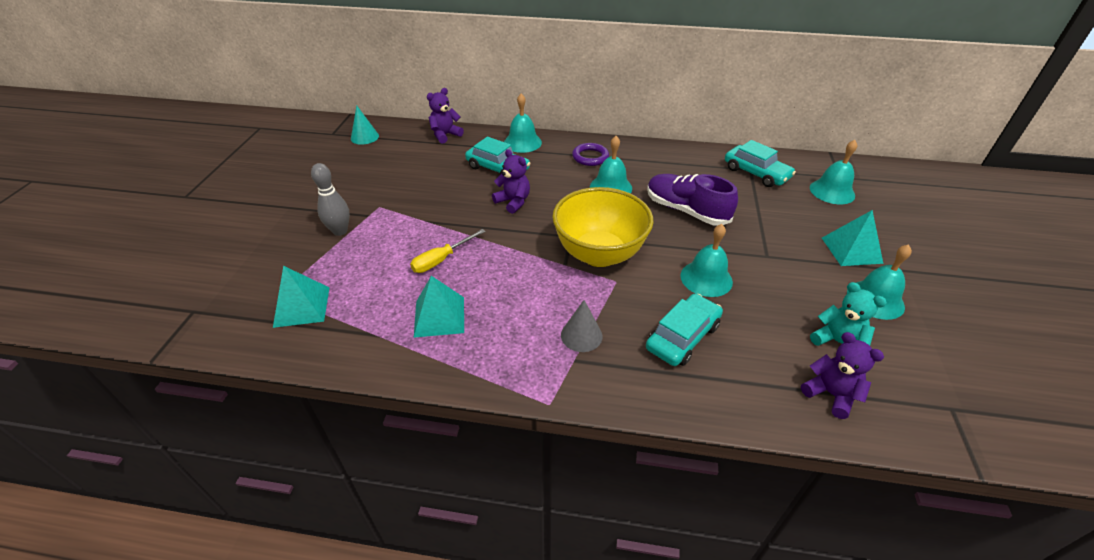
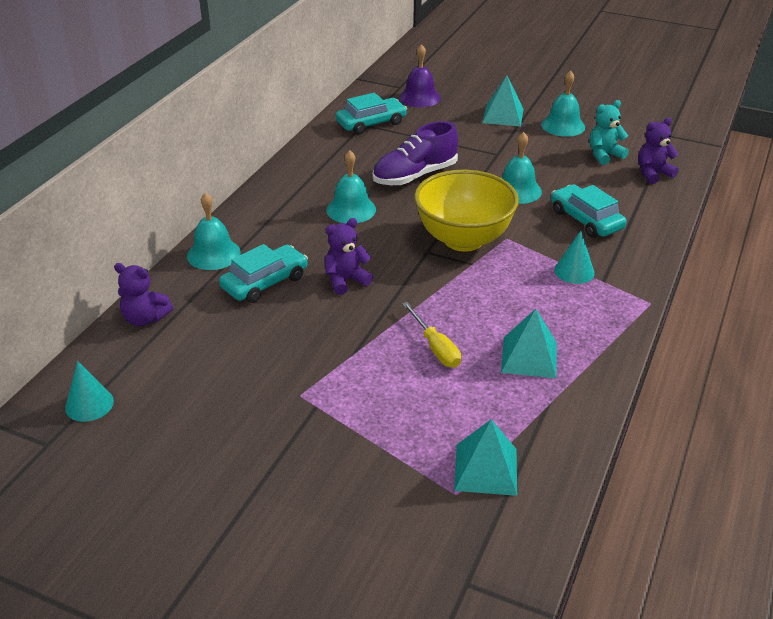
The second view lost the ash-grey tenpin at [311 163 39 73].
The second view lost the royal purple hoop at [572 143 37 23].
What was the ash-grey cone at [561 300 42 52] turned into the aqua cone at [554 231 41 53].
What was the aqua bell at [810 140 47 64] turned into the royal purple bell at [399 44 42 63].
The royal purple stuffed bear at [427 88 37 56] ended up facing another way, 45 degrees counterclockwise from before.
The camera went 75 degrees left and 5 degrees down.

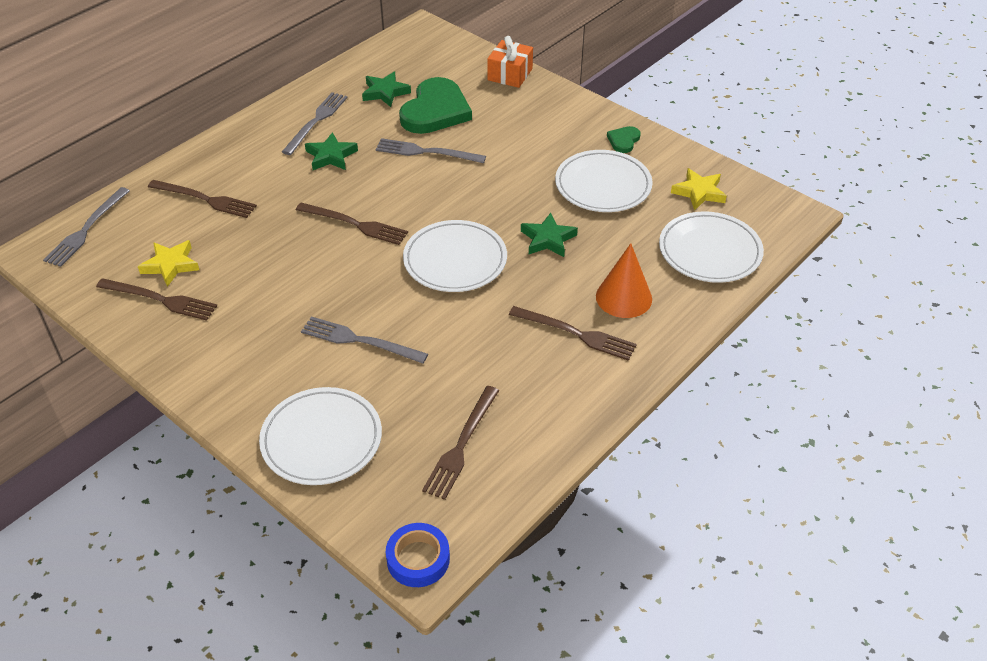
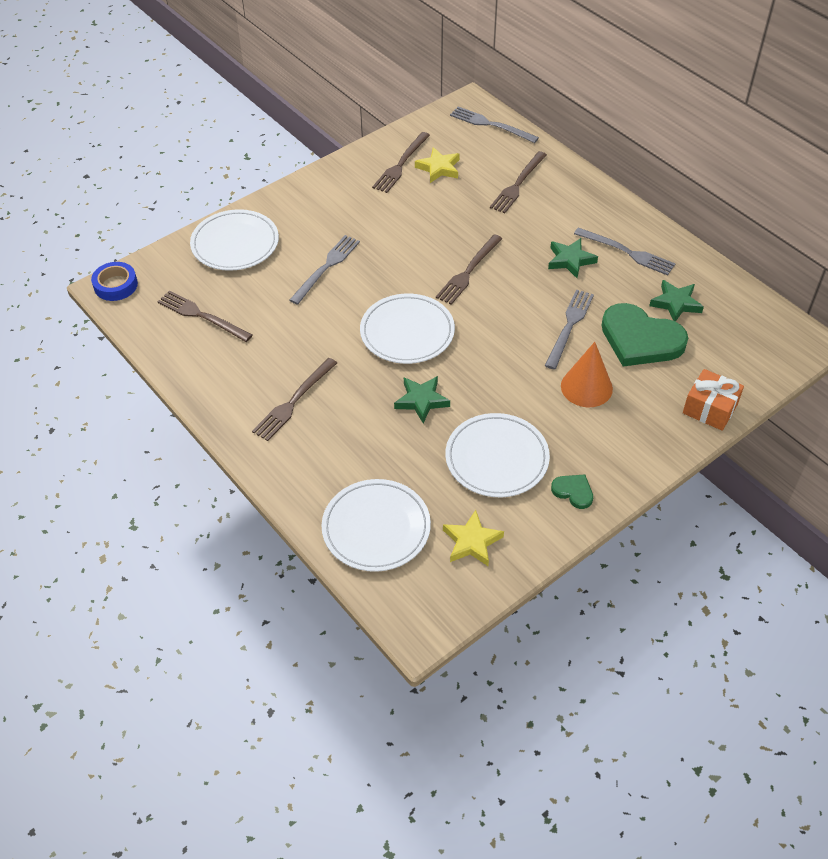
The bright orange cone ended up elsewhere, having gone from [596 243 56 75] to [561 342 52 65].
The camera went 100 degrees right and 5 degrees up.

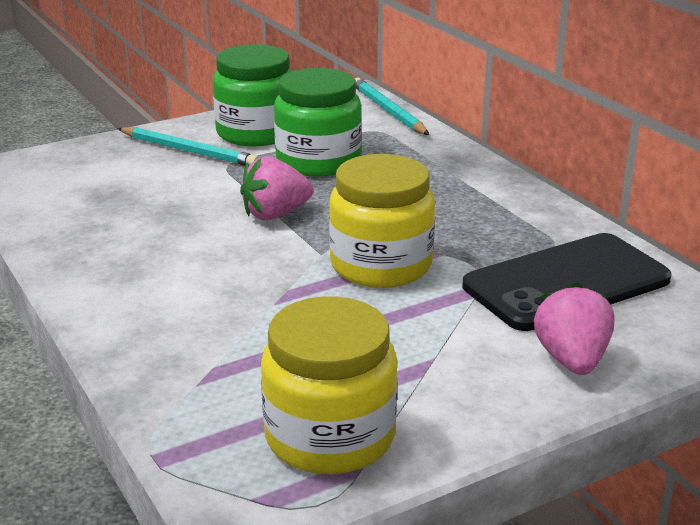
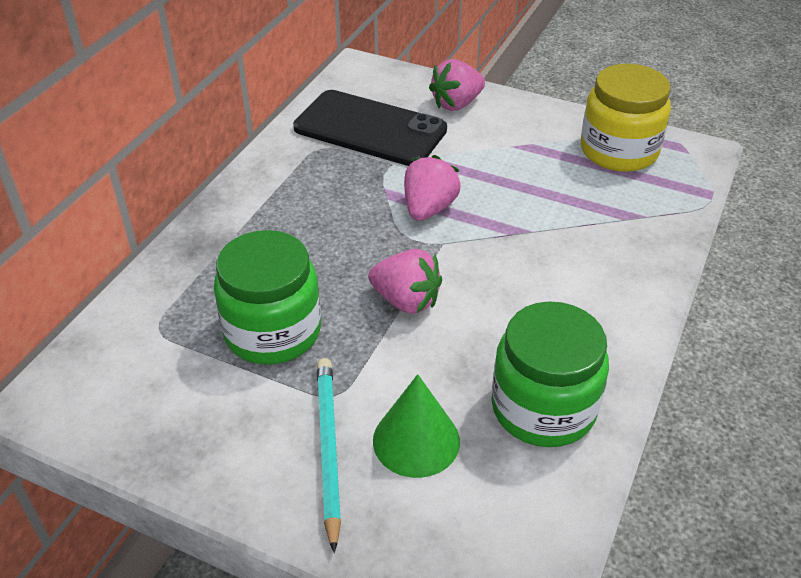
The second view lost the aqua lead pencil at [355 77 74 58].
The second view gained the leaf-green cone at [373 374 87 104].
The leaf-green jam jar ended up elsewhere, having gone from [213 44 79 102] to [491 301 118 146].
Where the yellow jam jar stood at [329 154 106 134], the rosy strawberry came to stand at [404 155 57 66].
The camera went 125 degrees left and 15 degrees up.

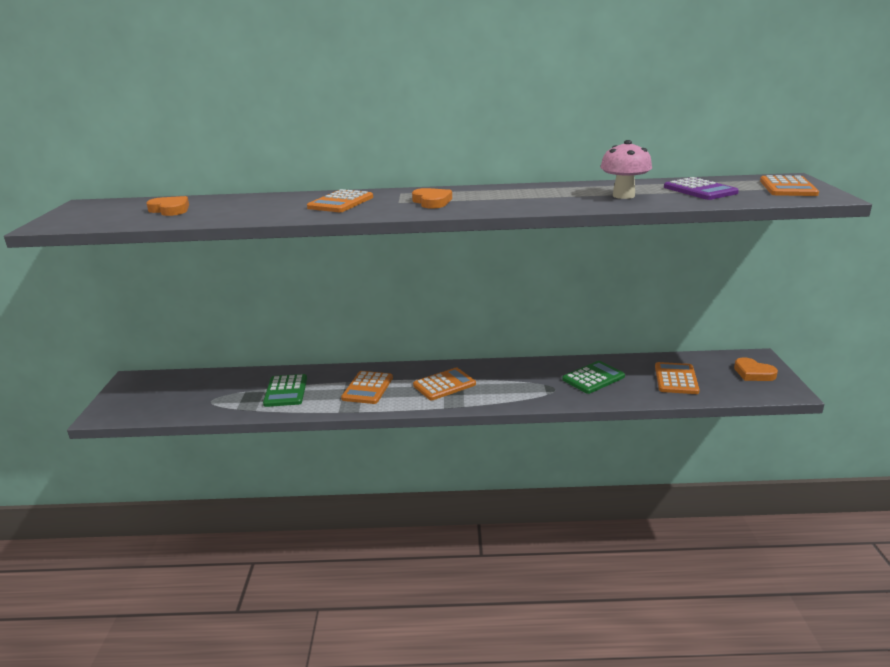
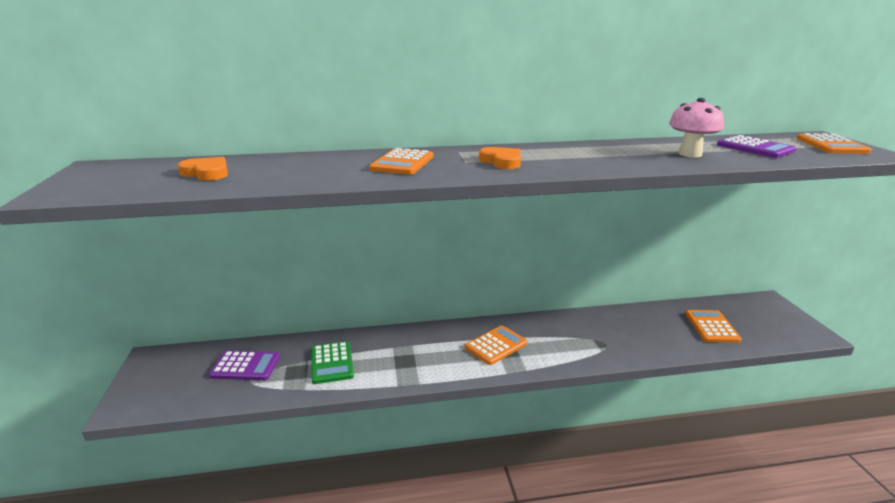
The second view lost the bright orange calculator at [341 371 52 33].
The second view lost the leaf-green calculator at [562 361 63 33].
The second view lost the bright orange heart at [734 357 44 24].
The second view gained the royal purple calculator at [209 351 71 29].
The camera went 10 degrees left and 0 degrees up.

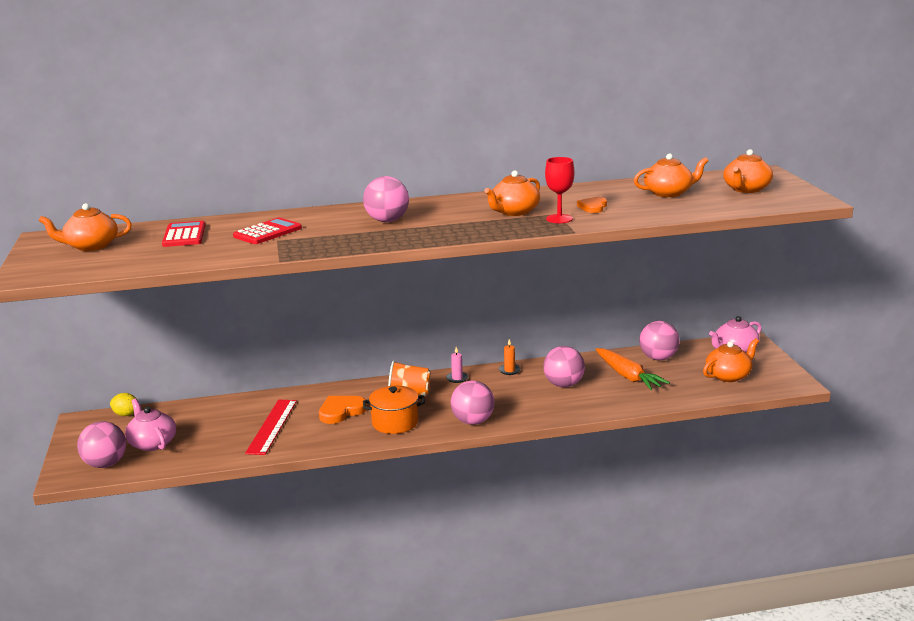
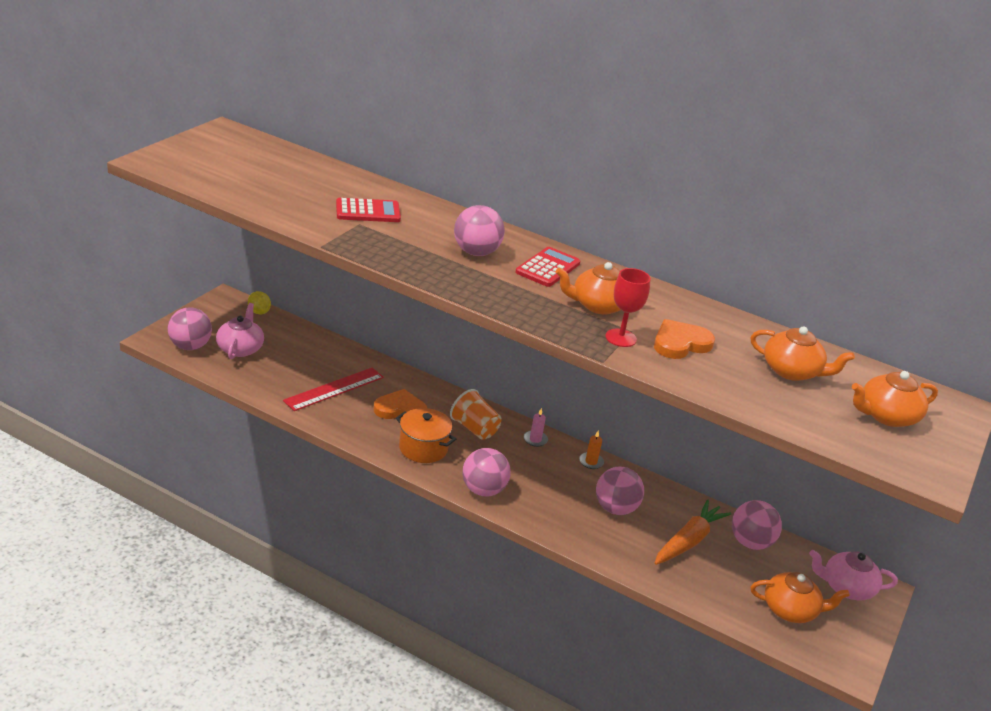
The second view lost the bright orange china teapot at [39 203 93 48].
The crimson calculator ended up elsewhere, having gone from [162 221 44 26] to [515 247 65 40].
The bright orange root vegetable at [595 348 75 42] ended up facing another way, 150 degrees counterclockwise from before.
The size of the bright orange heart at [577 197 30 16] changed by a factor of 1.54.
The camera went 35 degrees right and 10 degrees up.

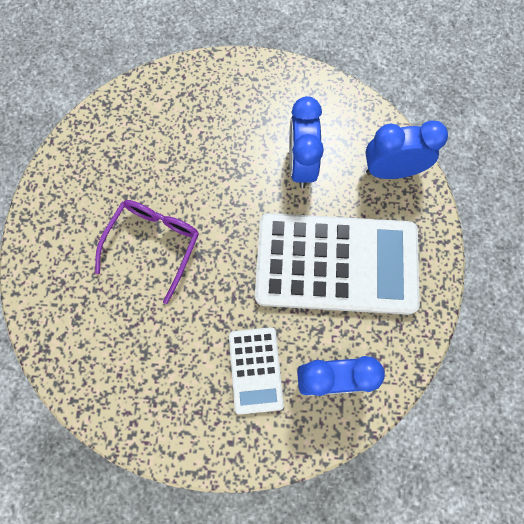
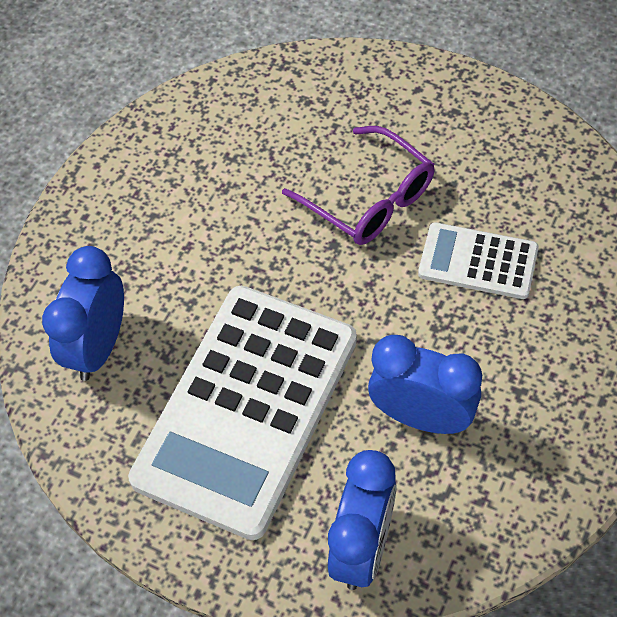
The pure white calculator ended up elsewhere, having gone from [229 327 55 88] to [418 222 121 77].
The camera went 115 degrees right and 15 degrees down.

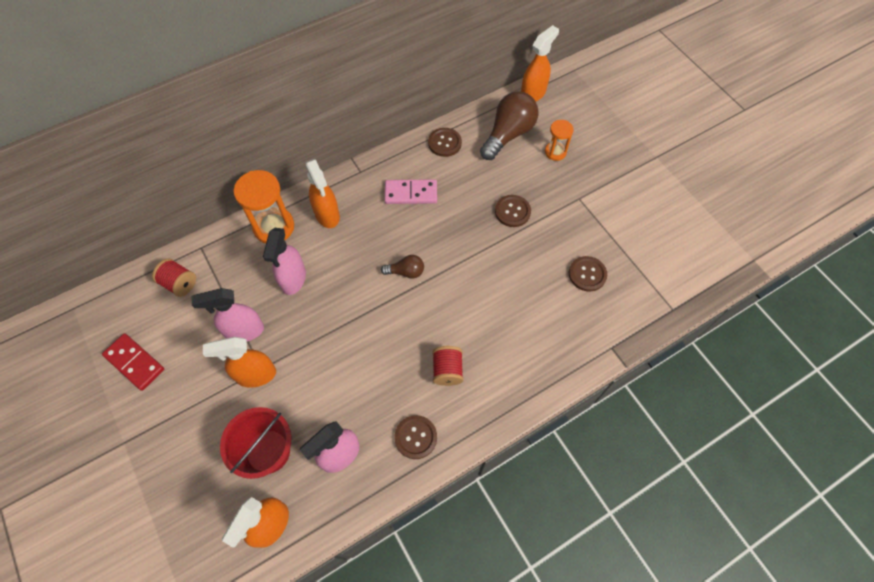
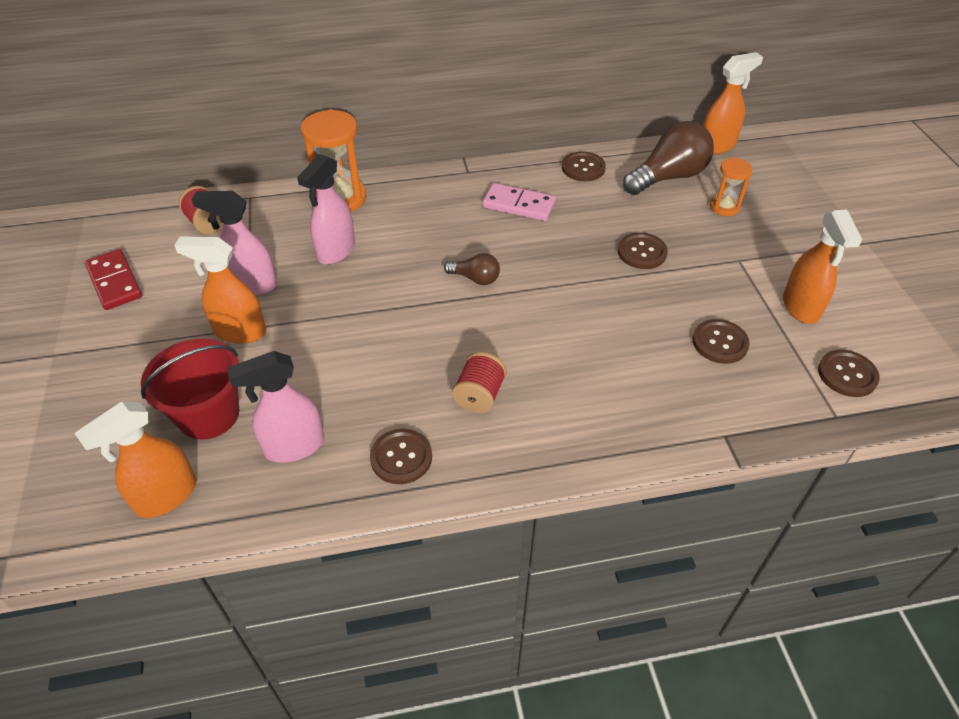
The second view gained the dark brown shirt button at [818 350 62 47].
The bright orange spray cleaner ended up elsewhere, having gone from [305 159 35 69] to [783 209 80 115].
The camera went 20 degrees right and 15 degrees down.

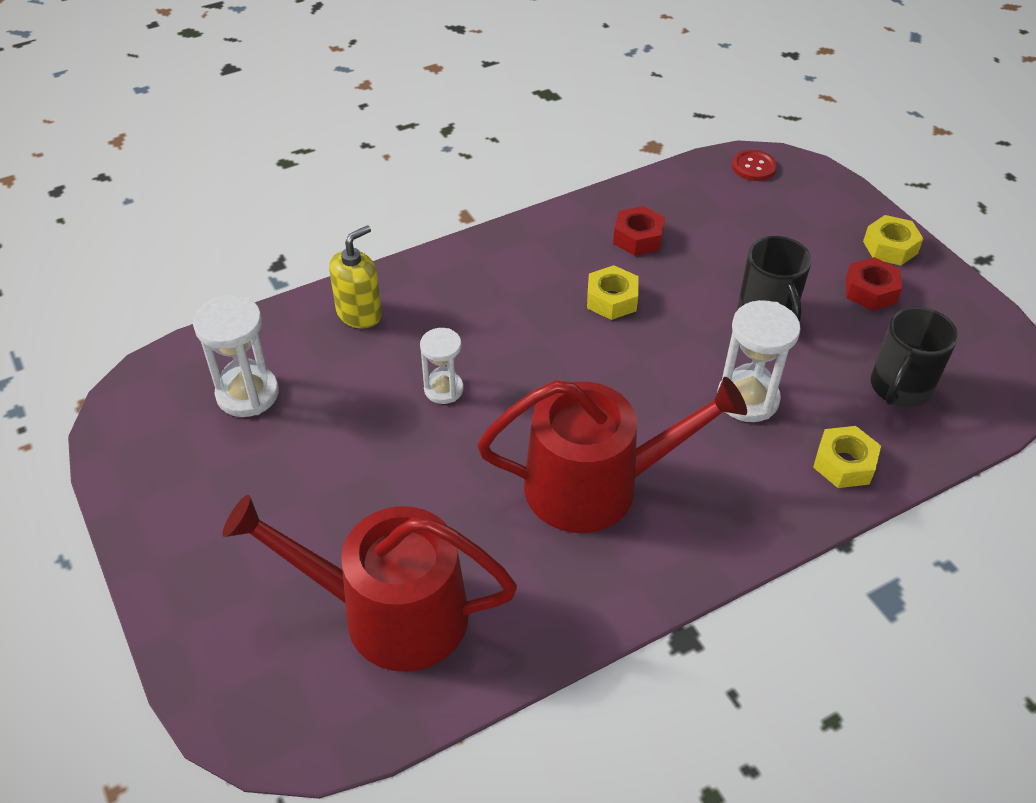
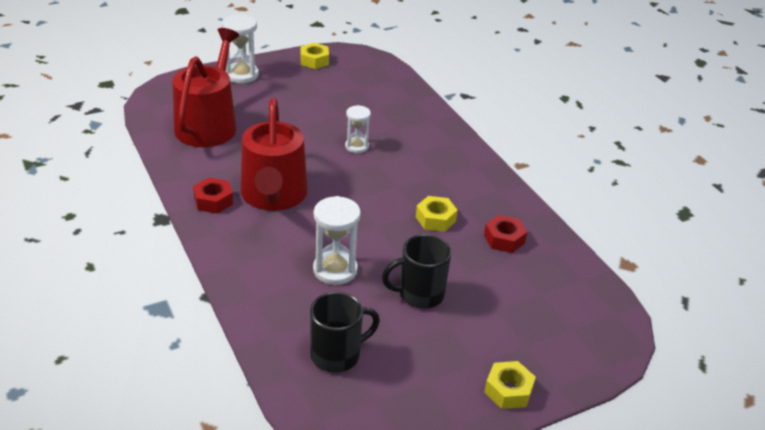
The second view lost the yellow soap pump at [329 225 53 104].
The second view lost the crimson shirt button at [732 150 45 31].
The pure white sand timer ended up elsewhere, having gone from [193 295 86 122] to [222 14 37 69].
The yellow hexagon nut ended up elsewhere, having gone from [813 426 68 62] to [300 43 29 26].
The crimson hexagon nut ended up elsewhere, having gone from [845 257 57 54] to [193 178 40 36].
The jet-black tea mug at [871 307 87 100] ended up facing another way, 120 degrees clockwise from before.
The camera went 90 degrees right and 10 degrees down.

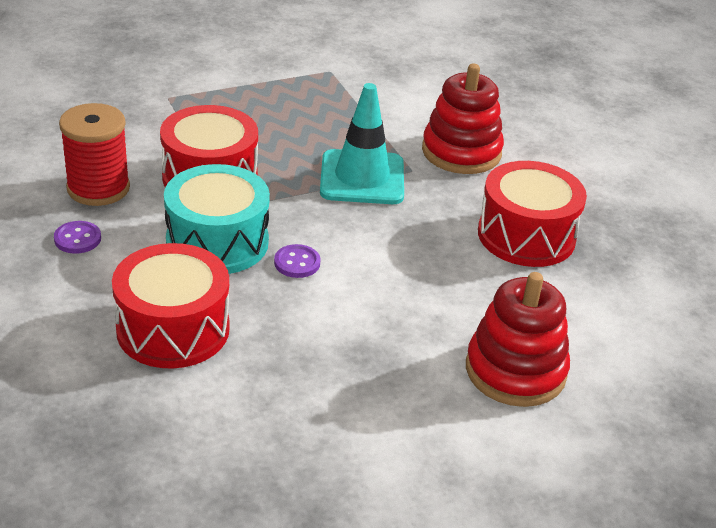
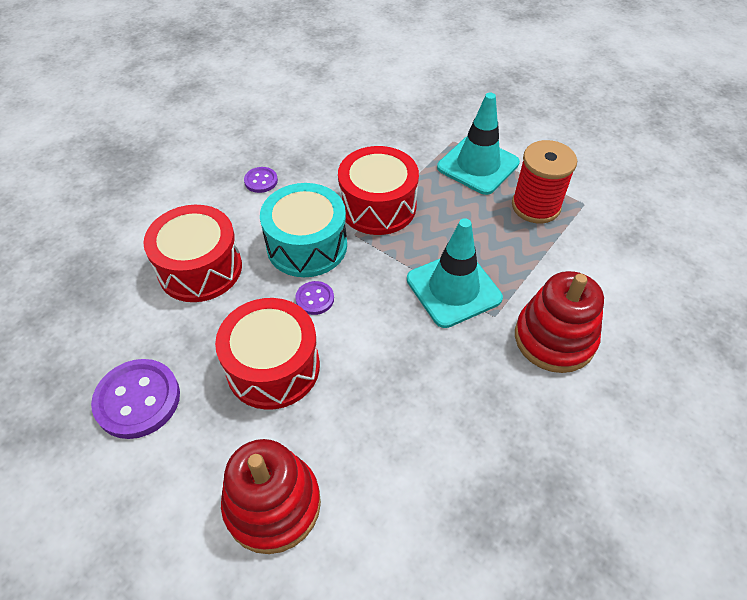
The second view gained the royal purple shirt button at [91 359 89 80].
The second view gained the aqua road cone at [437 93 83 102].
The crimson bobbin ended up elsewhere, having gone from [59 103 71 103] to [512 140 65 84].
The crimson snare drum ended up elsewhere, having gone from [478 161 109 106] to [215 298 105 112].
The camera went 65 degrees right and 15 degrees up.

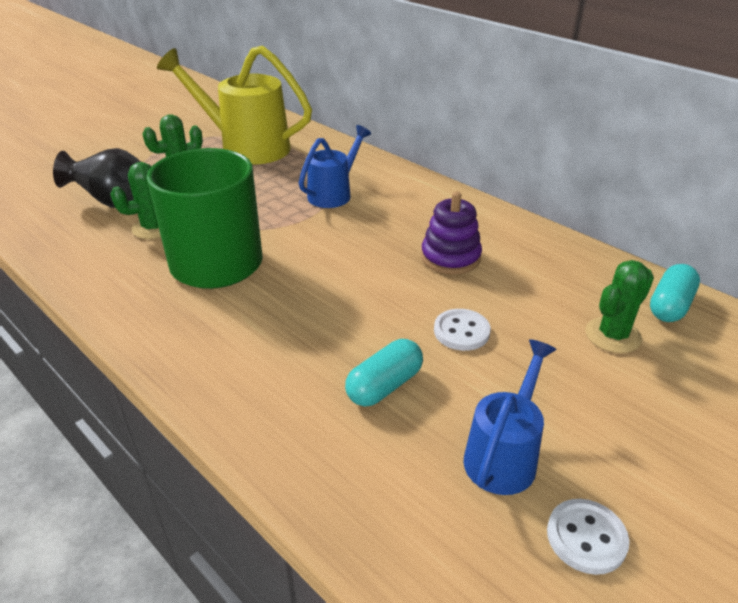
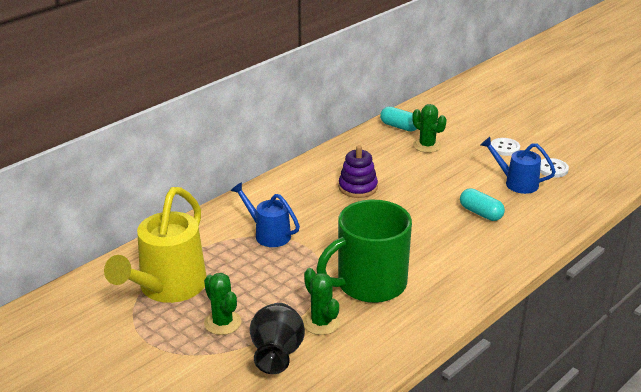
The pure white shirt button ended up elsewhere, having gone from [434 309 57 42] to [491 138 29 18].
The camera went 90 degrees left and 5 degrees down.

